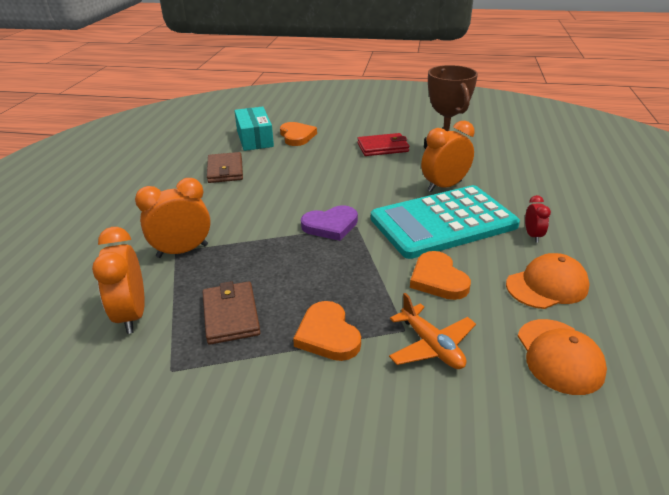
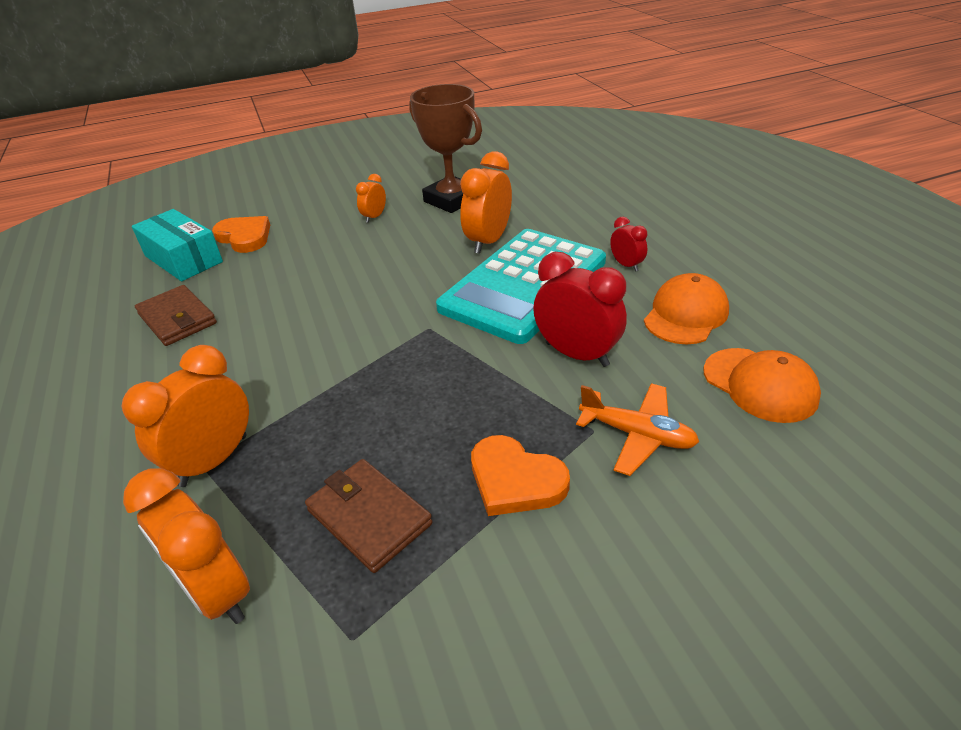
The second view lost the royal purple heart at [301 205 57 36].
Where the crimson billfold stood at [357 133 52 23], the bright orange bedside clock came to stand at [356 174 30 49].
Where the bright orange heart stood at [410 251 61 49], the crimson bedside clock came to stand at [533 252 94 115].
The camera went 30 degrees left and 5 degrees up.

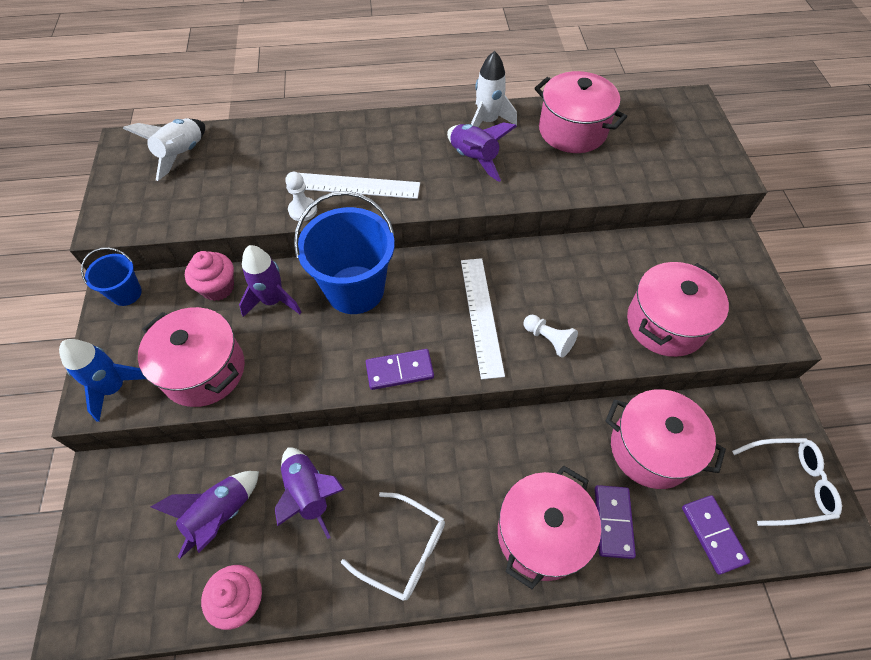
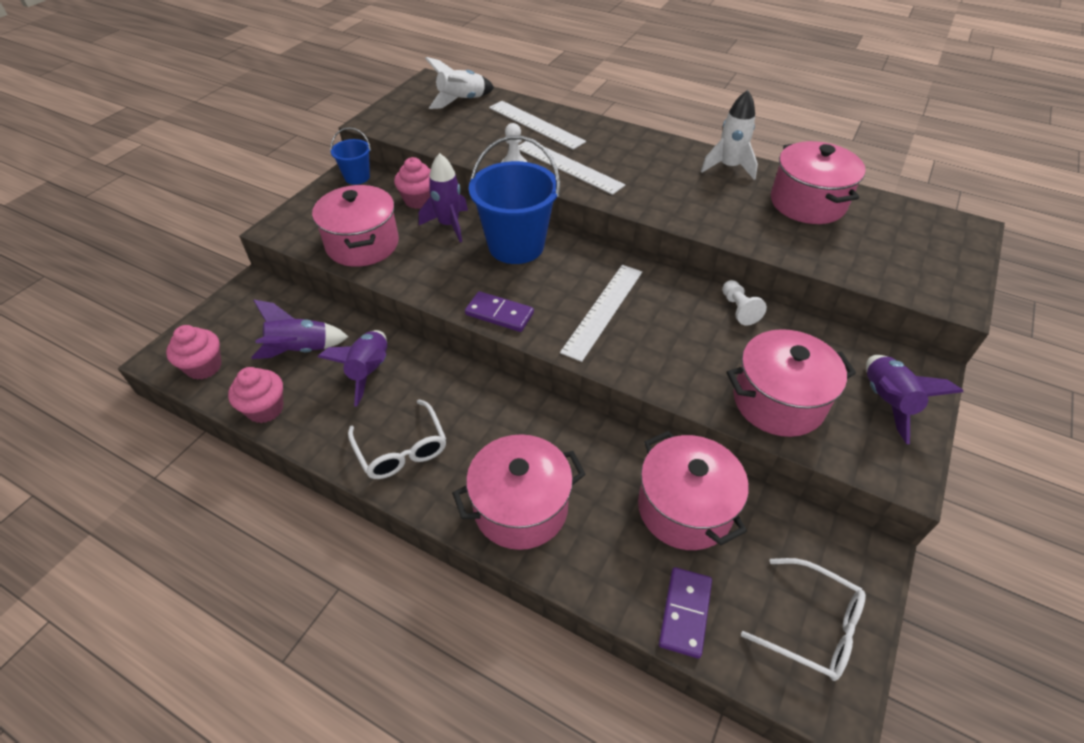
The second view lost the cobalt rocket at [59 339 87 83].
The second view lost the royal purple domino at [595 485 41 74].
The second view gained the rosy muffin at [166 325 56 55].
The second view gained the pure white straightedge at [489 101 97 49].
The royal purple rocket ended up elsewhere, having gone from [447 122 70 60] to [866 355 97 89].
The pure white chess pawn ended up elsewhere, having gone from [524 315 54 43] to [722 280 45 45].
The camera went 35 degrees right and 10 degrees down.

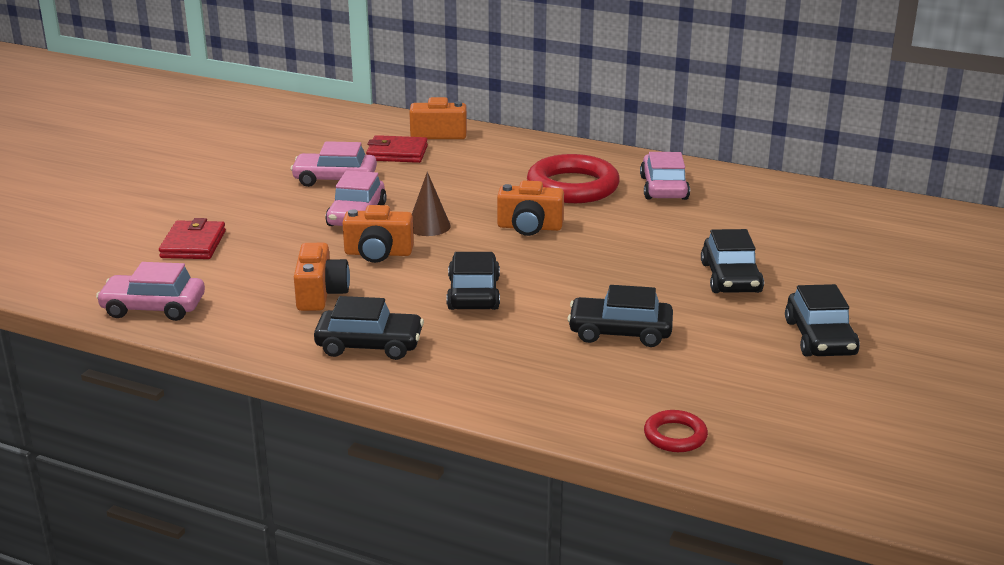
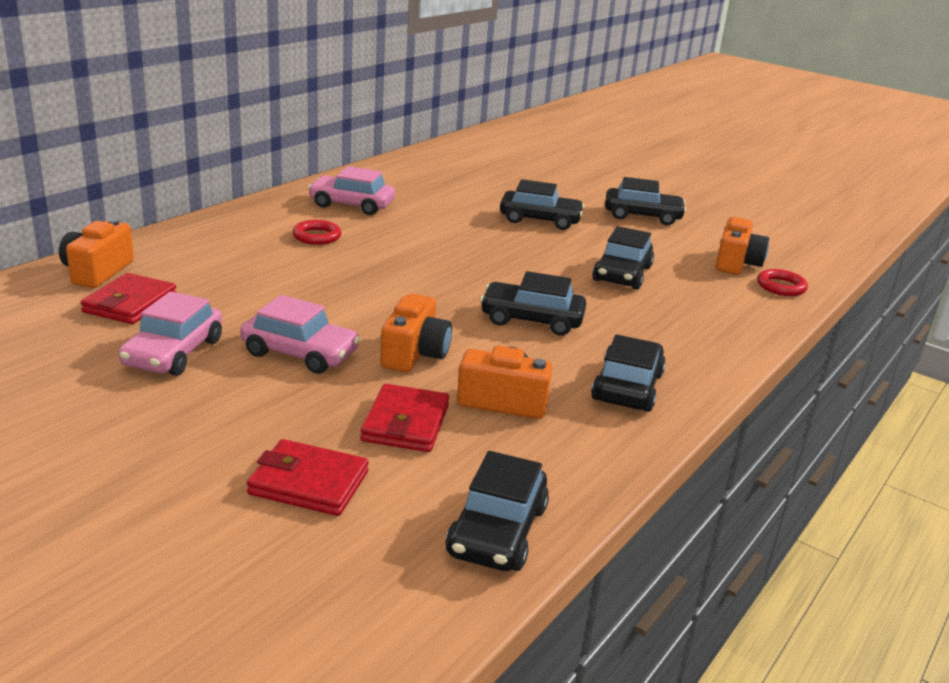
The second view lost the dark brown cone at [412 172 39 64].
The second view gained the crimson billfold at [360 384 89 68].
The bright orange camera ended up elsewhere, having gone from [497 180 67 56] to [716 217 53 58].
What was the rosy automobile at [96 262 109 59] turned into the jet-black automobile at [445 451 104 120].
The size of the crimson hoop at [527 154 93 49] changed by a factor of 0.49.
The camera went 80 degrees left and 0 degrees up.

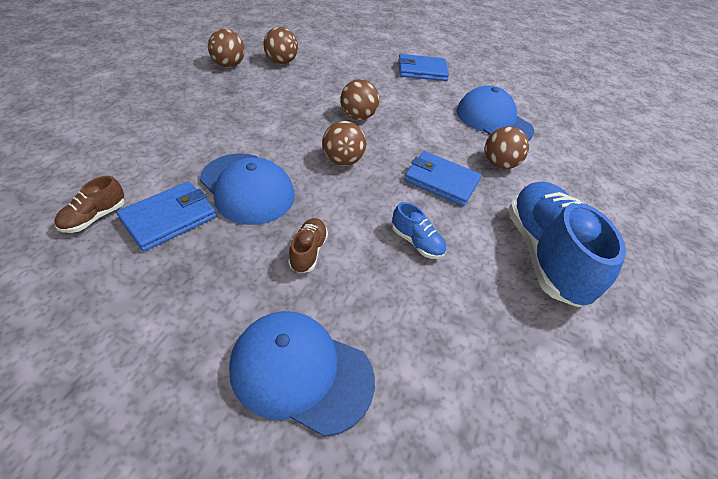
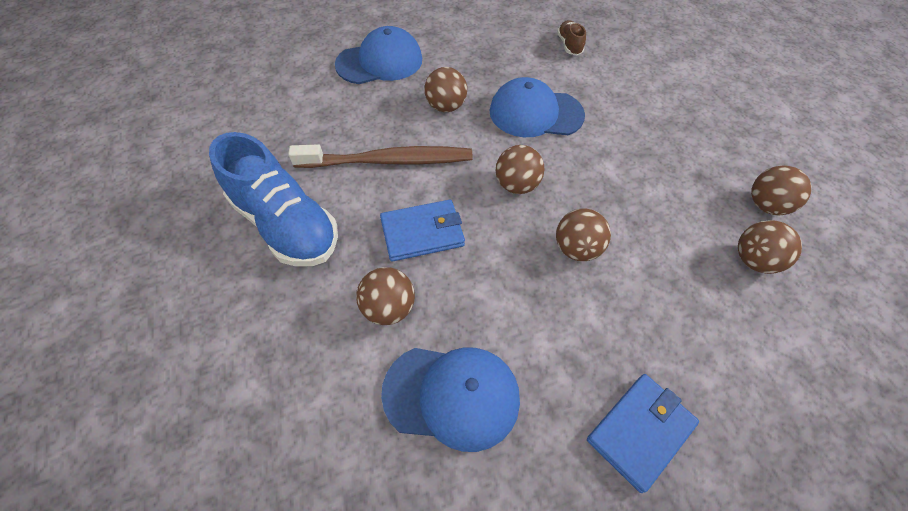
The second view lost the cobalt billfold at [117 181 99 70].
Where the dark brown lace-up shoe stood at [288 218 40 55], the dark brown sphere came to stand at [424 67 43 45].
Where the cobalt lace-up shoe stood at [392 202 54 57], the dark brown tooth brush came to stand at [288 144 185 24].
The camera went 140 degrees right and 10 degrees up.

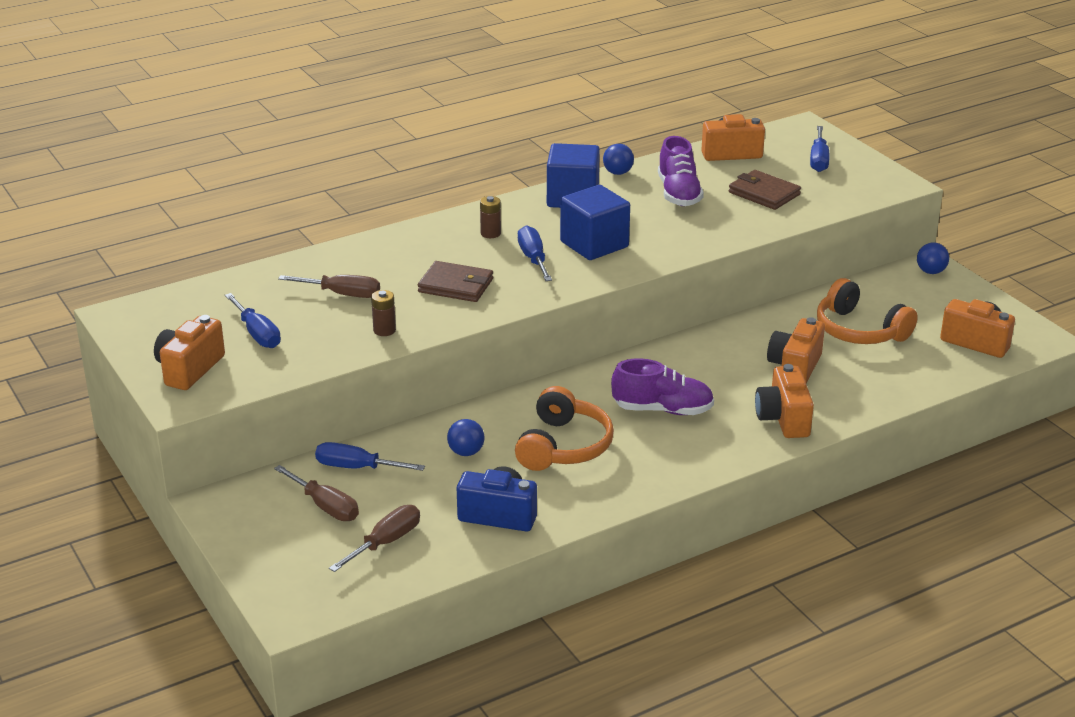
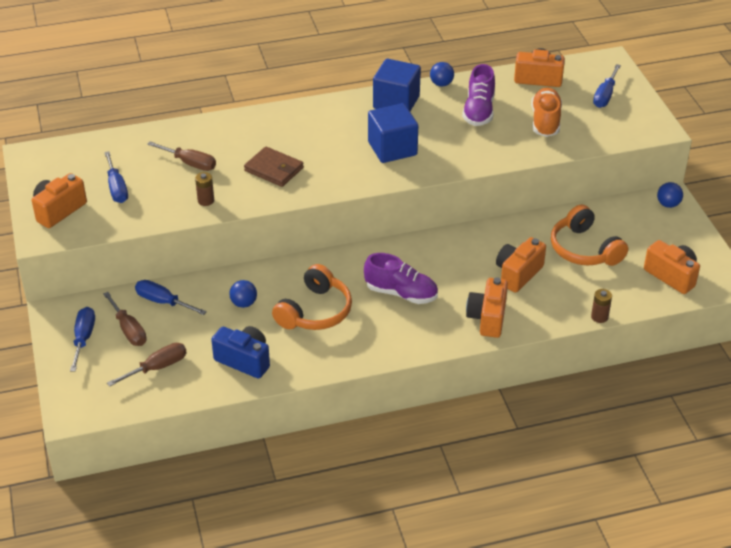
The dark brown battery ended up elsewhere, having gone from [480 196 21 42] to [591 289 21 34].
The cobalt screwdriver ended up elsewhere, having gone from [518 225 34 56] to [70 307 25 64].
Where the dark brown billfold stood at [729 170 72 40], the bright orange lace-up shoe came to stand at [531 87 31 50].
The camera went 15 degrees right and 10 degrees up.

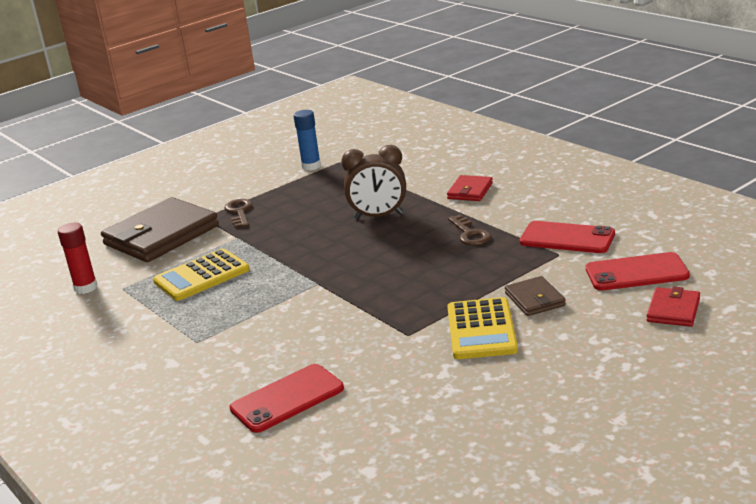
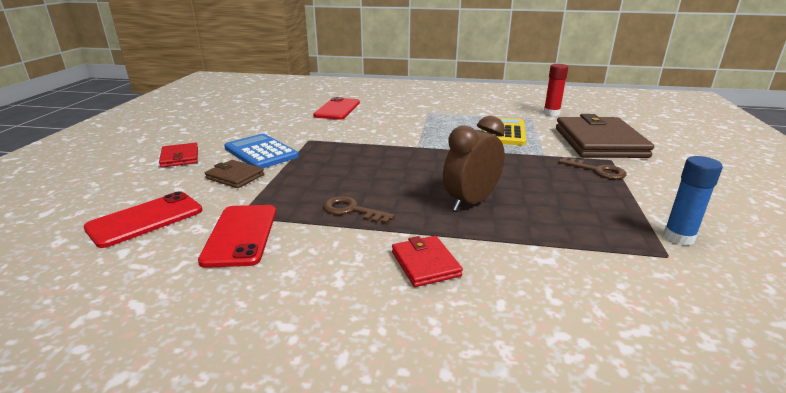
The crimson billfold ended up elsewhere, having gone from [646 287 54 40] to [159 143 39 25].
What was the yellow calculator at [447 297 71 62] turned into the cobalt calculator at [224 134 75 34].
The crimson smartphone at [520 221 95 32] ended up facing another way, 75 degrees counterclockwise from before.
The camera went 135 degrees right and 0 degrees up.

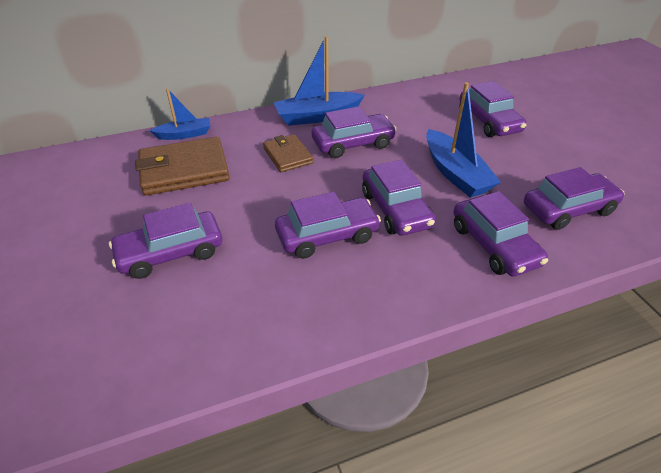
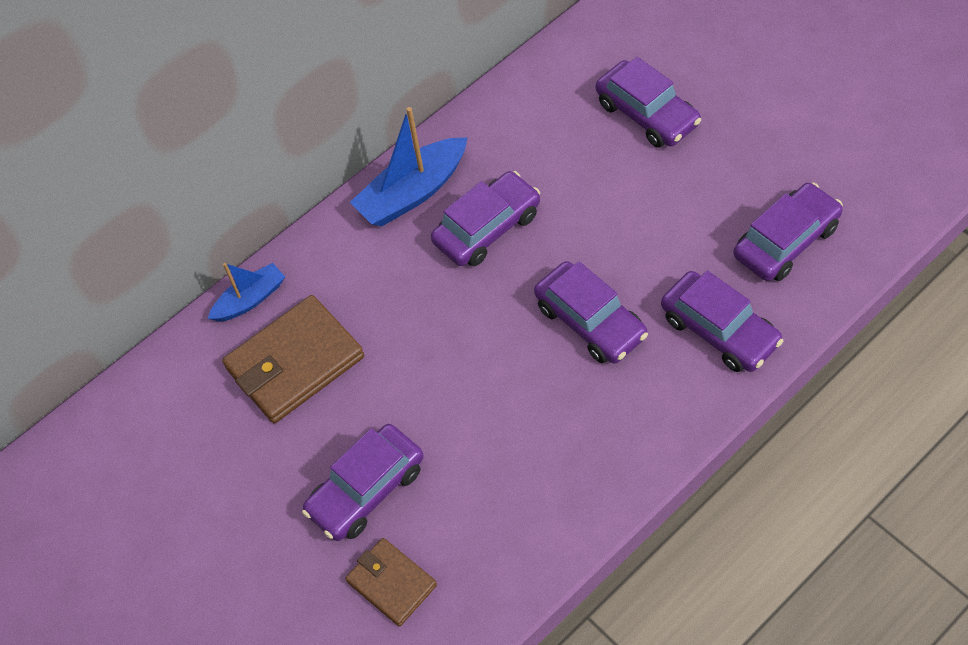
The second view lost the royal purple automobile at [275 192 106 67].
The second view lost the cobalt sailboat at [426 82 75 116].
The dark brown billfold ended up elsewhere, having gone from [263 134 50 38] to [345 538 92 88].
The camera went 15 degrees left and 15 degrees up.

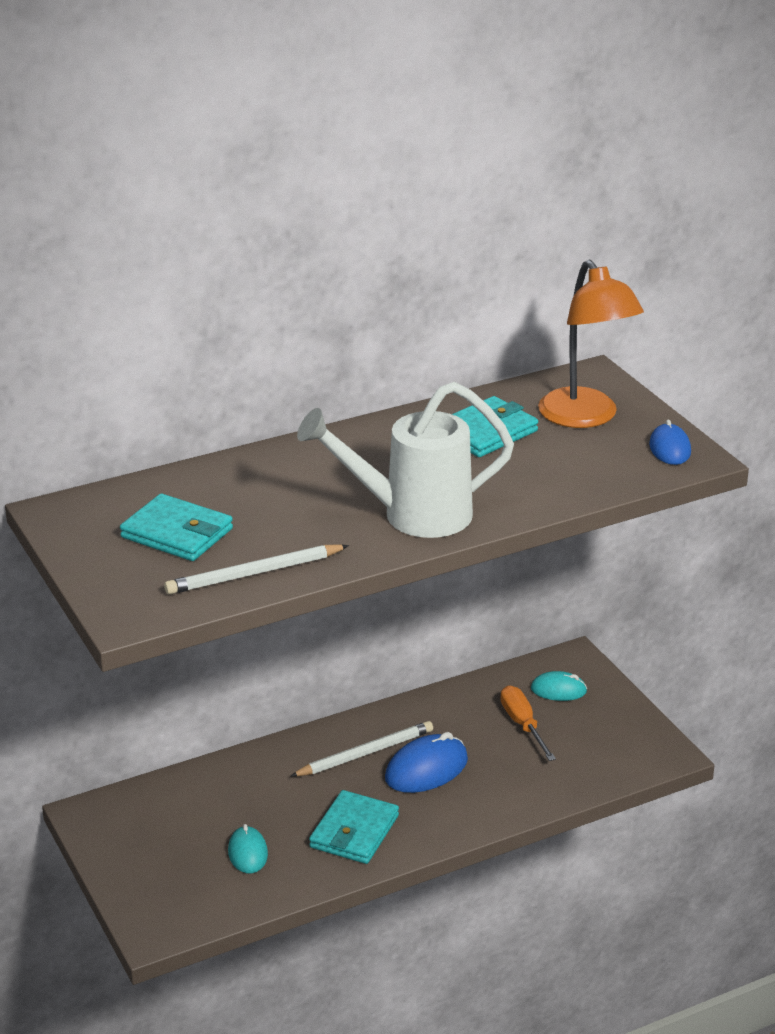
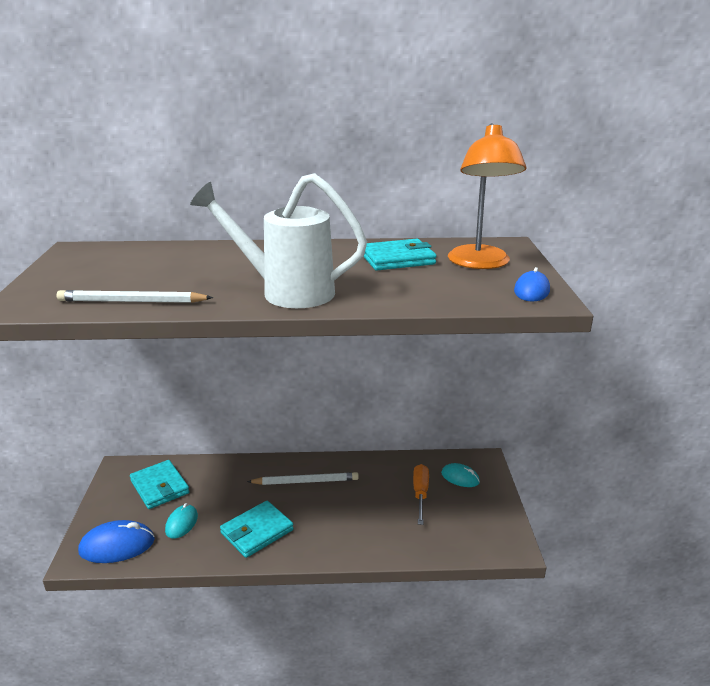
The aqua billfold ended up elsewhere, having gone from [120 494 113 67] to [130 460 60 49].
The cobalt mouse ended up elsewhere, having gone from [385 732 83 61] to [78 520 77 43].
The camera went 25 degrees right and 5 degrees down.

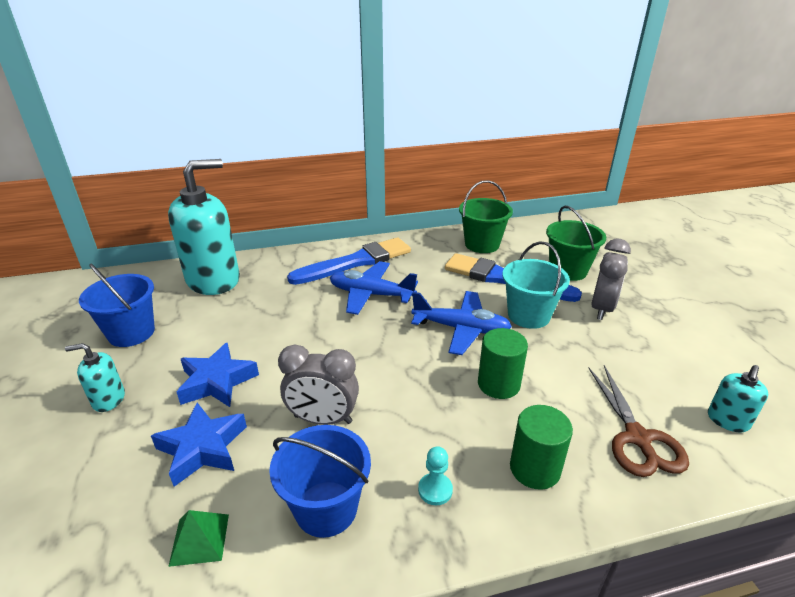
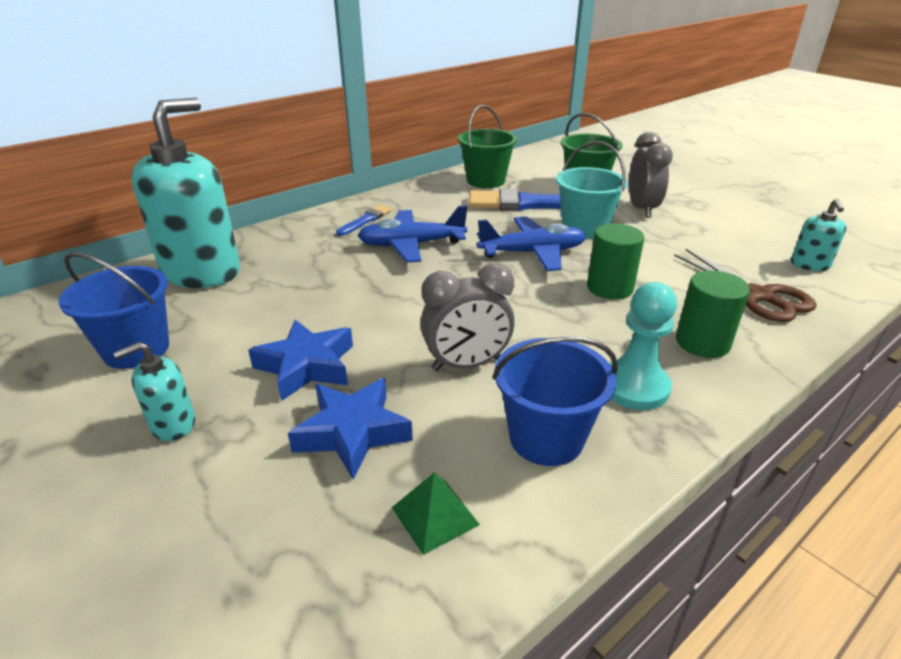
The size of the cobalt paintbrush at [287 237 124 48] changed by a factor of 0.47.
The size of the aqua chess pawn at [418 446 35 59] changed by a factor of 1.77.
The camera went 25 degrees left and 0 degrees up.

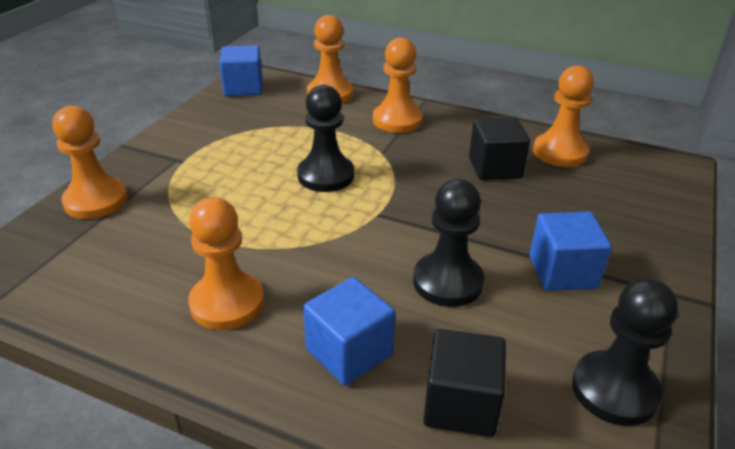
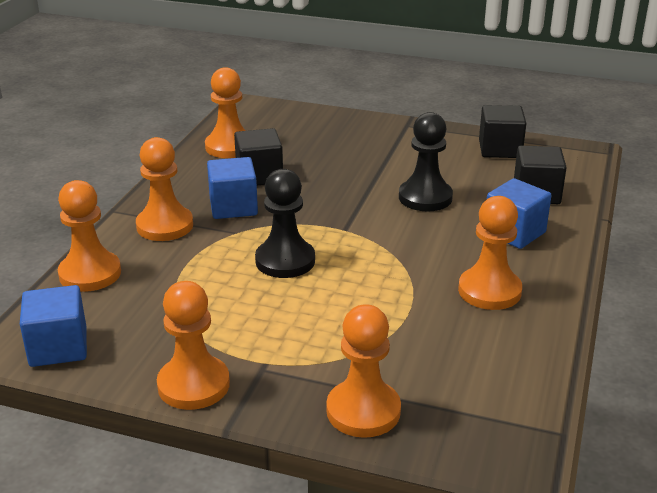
The second view gained the bright orange chess pawn at [157 281 73 129].
The cobalt solid cube ended up elsewhere, having gone from [530 212 82 79] to [207 157 51 62].
Where the jet-black chess pawn stood at [572 278 106 148], the jet-black solid cube came to stand at [479 105 47 53].
The camera went 95 degrees left and 5 degrees down.

